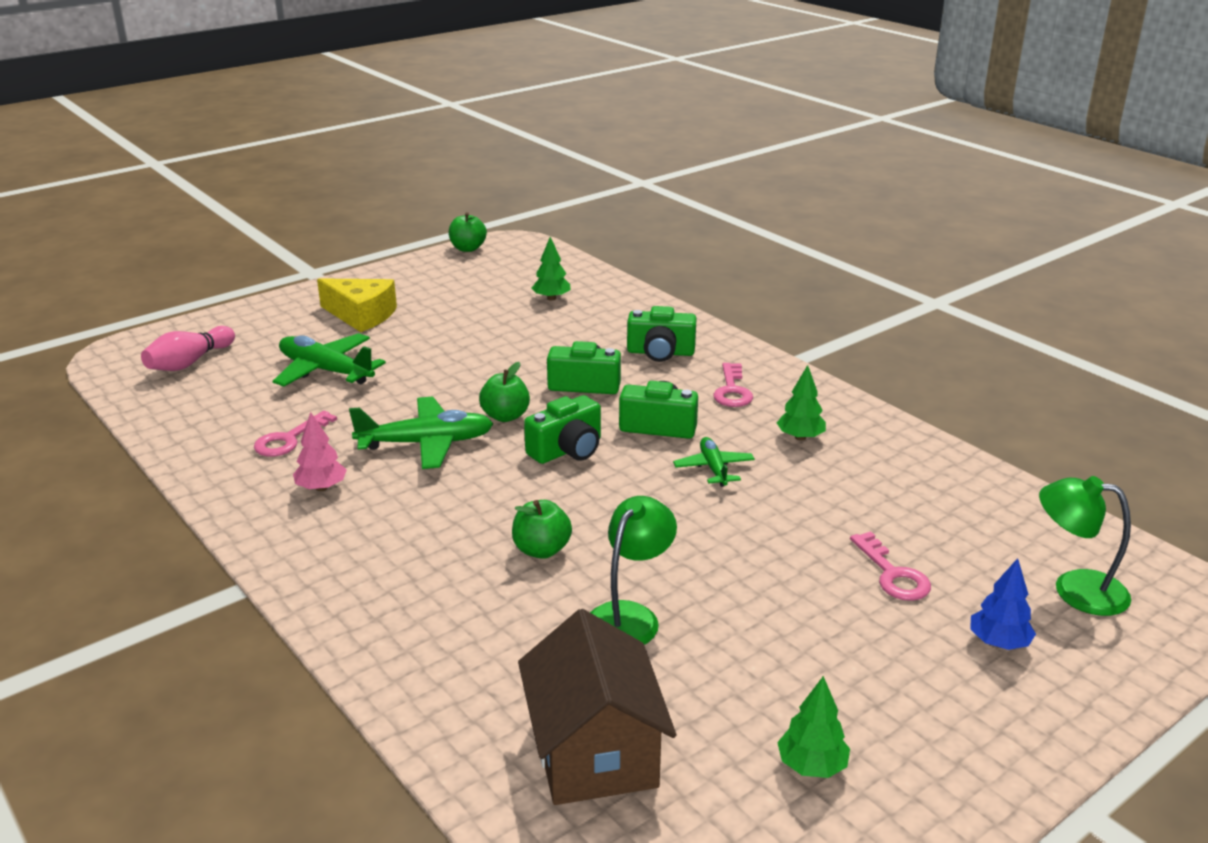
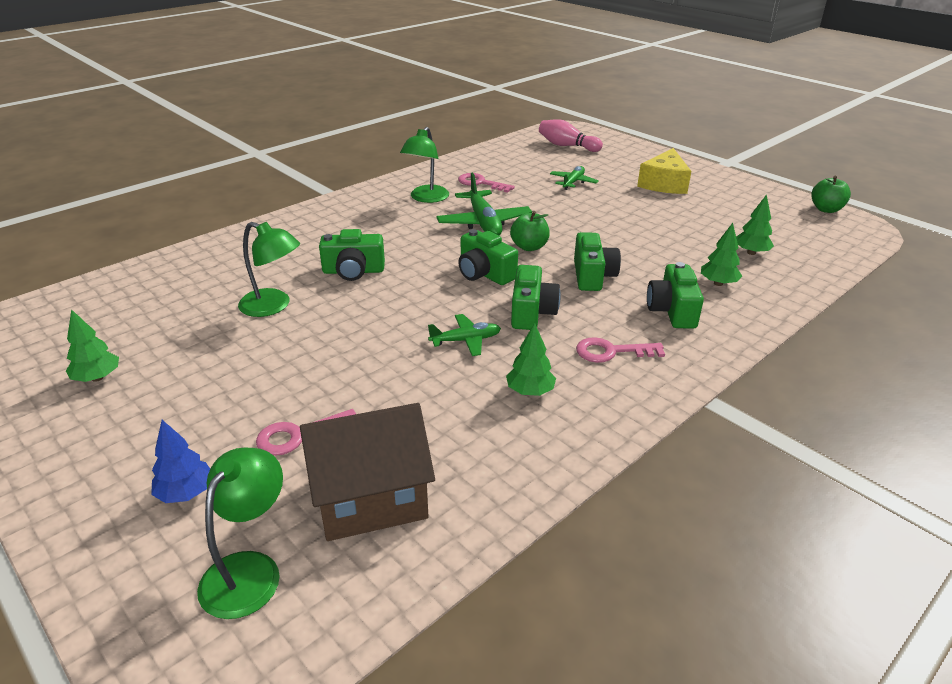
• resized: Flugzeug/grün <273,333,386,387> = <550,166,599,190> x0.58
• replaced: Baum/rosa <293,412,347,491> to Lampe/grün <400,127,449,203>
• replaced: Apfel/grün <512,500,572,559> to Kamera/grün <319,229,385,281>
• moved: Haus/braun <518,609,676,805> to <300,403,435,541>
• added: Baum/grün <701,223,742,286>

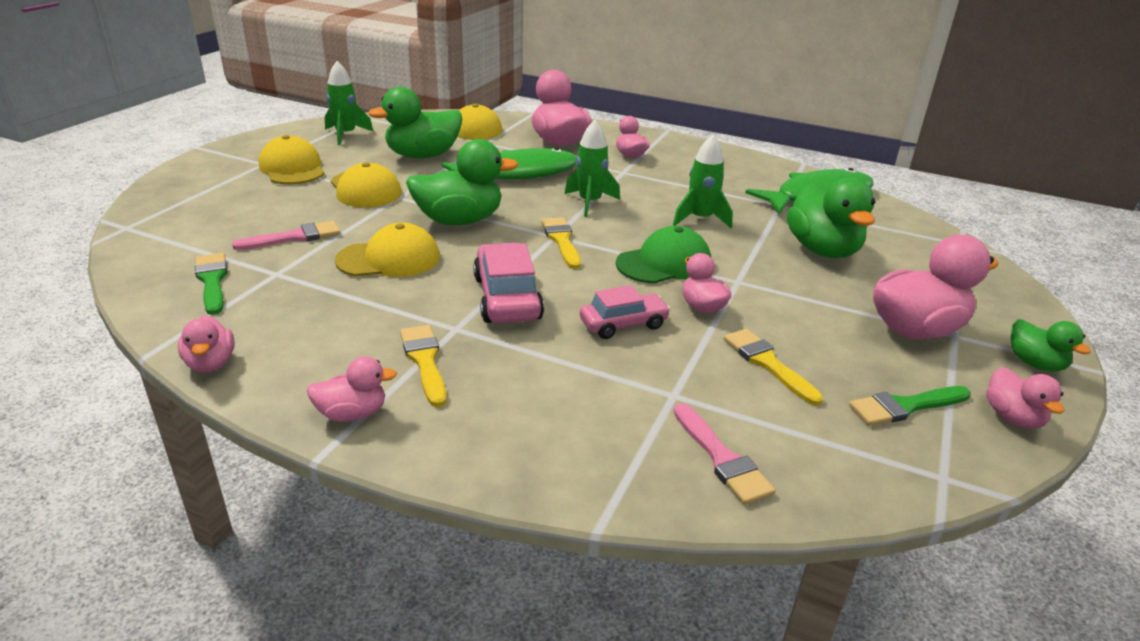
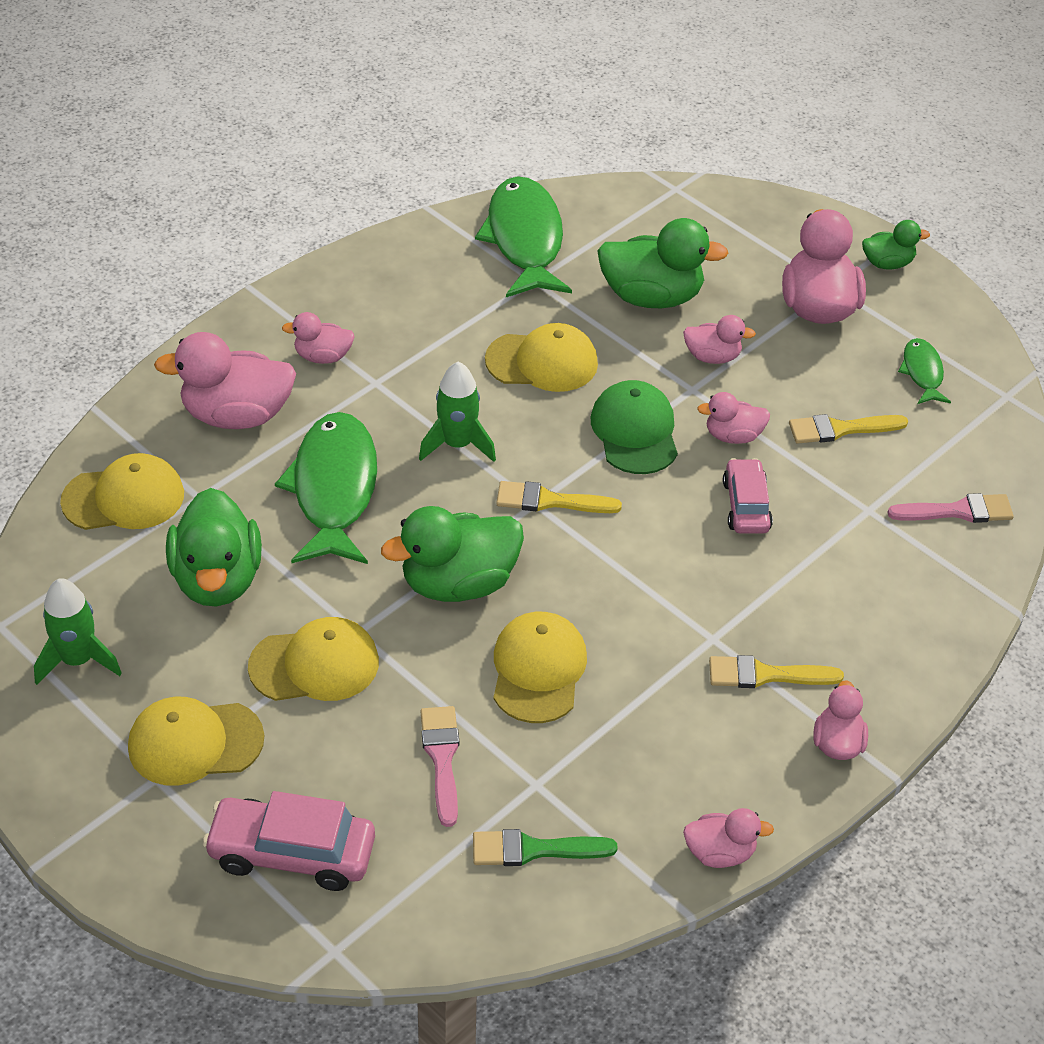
• replaced: Rakete/grün <673,135,733,228> to Kappe/gelb <485,323,598,392>
• turned: Ente/grün <406,139,518,225> = <381,506,524,602> 120 degrees counterclockwise
• moved: Auto/rosa <473,243,544,323> to <203,791,375,891>
• moved: Ente/rosa <986,367,1065,429> to <683,315,756,364>
• replaced: Pinsel/grün <849,386,971,426> to Fisch/grün <898,338,951,404>

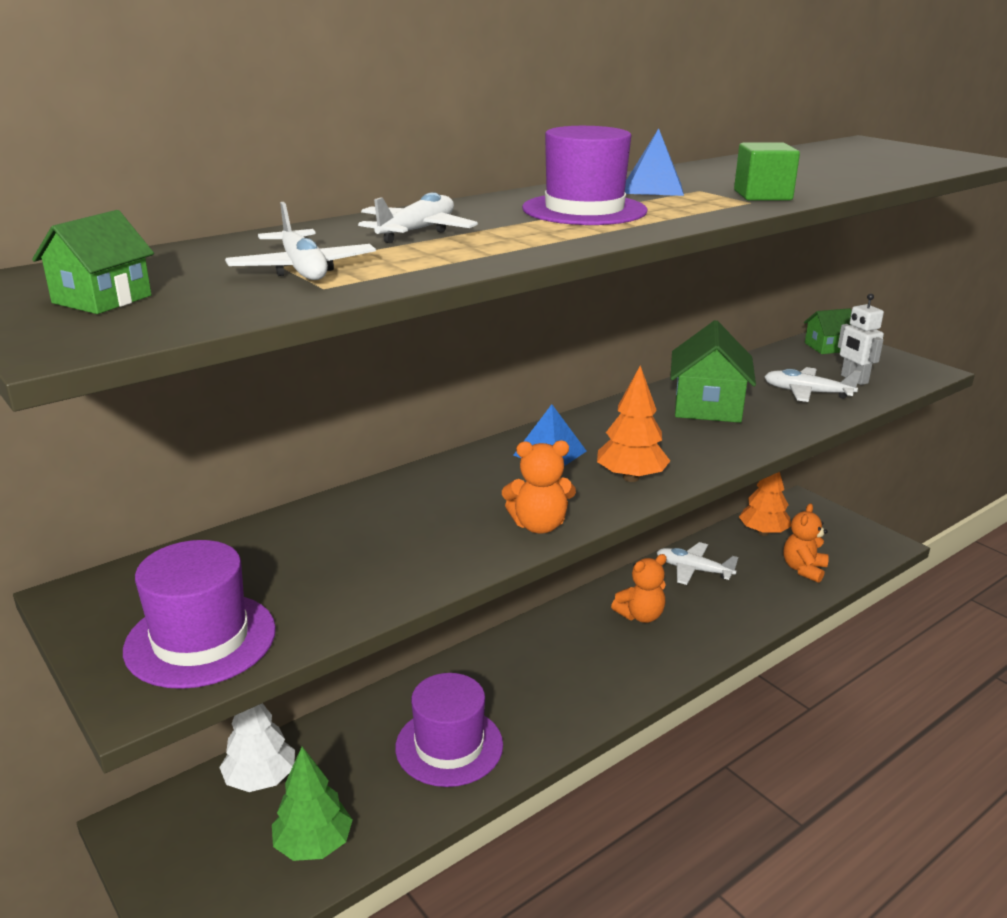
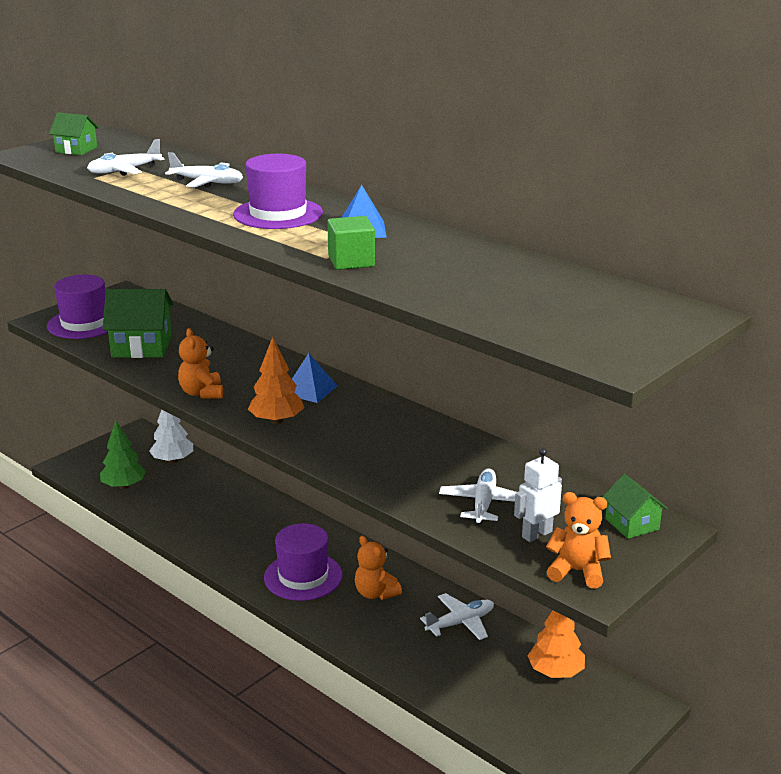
• moved: Haus/grün <670,320,756,423> to <103,289,173,358>
• moved: Teddybär/orange <784,503,829,583> to <546,492,611,588>
• turned: Flugzeug/weiß <657,542,738,585> = <420,593,494,640> 45 degrees clockwise
• moved: Hut/lila <395,673,503,787> to <264,523,343,601>

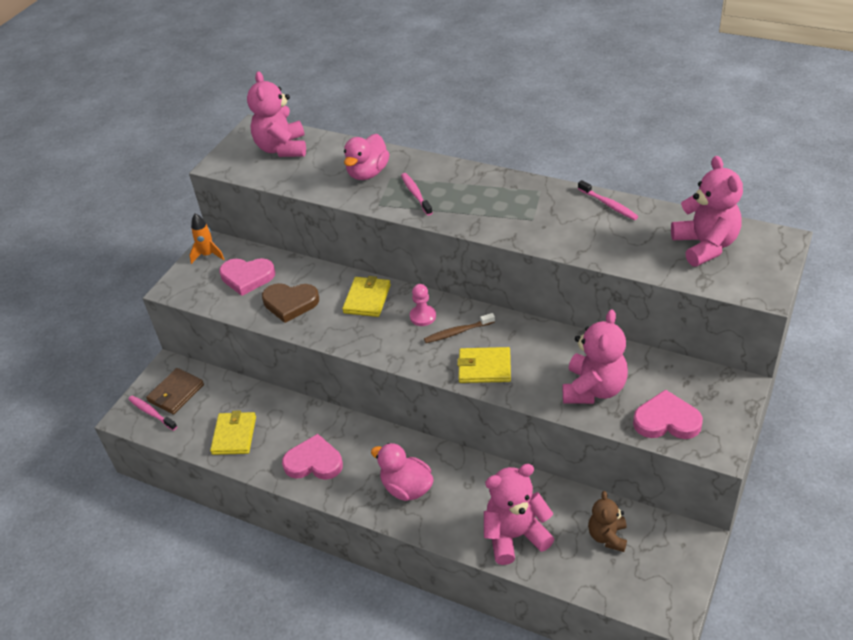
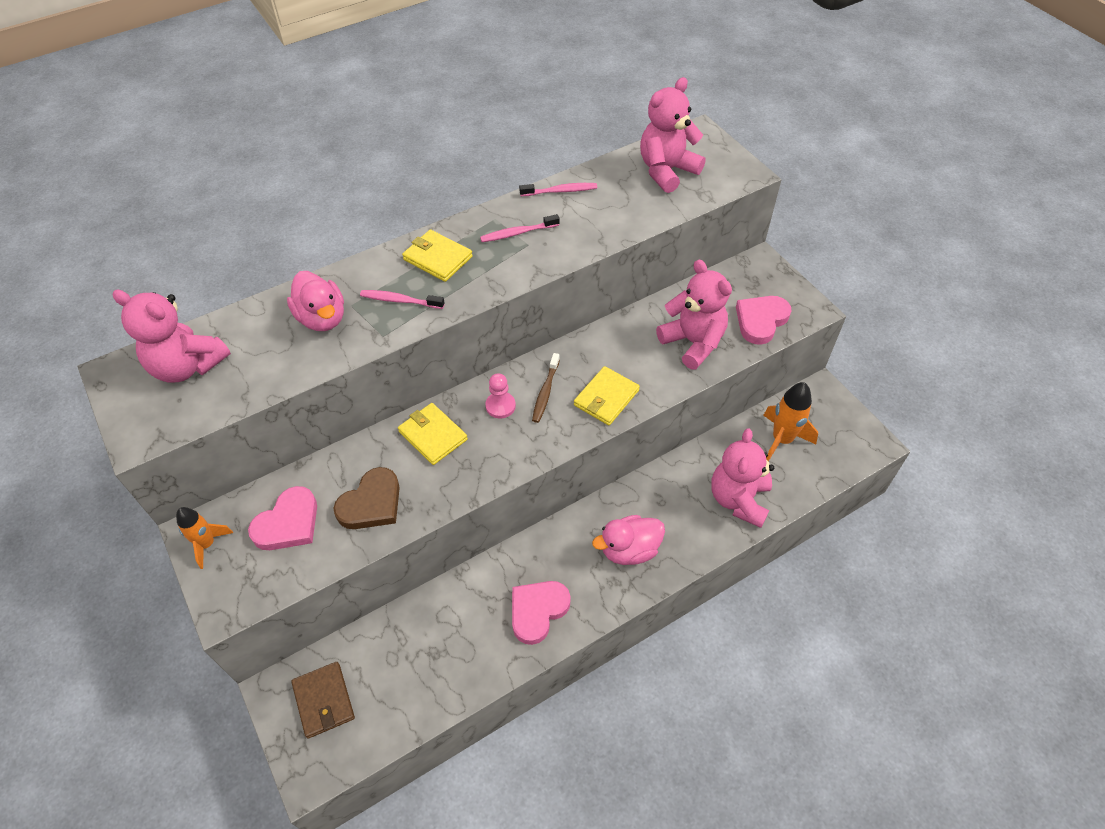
• turned: Teddybär/rosa <671,156,743,267> = <640,77,706,193> 60 degrees counterclockwise
• moved: Zahnbürste/rosa <128,395,177,431> to <480,214,560,242>
• moved: Geldbörse/gelb <210,410,256,455> to <402,229,473,282>
• replaced: Teddybär/braun <588,491,627,552> to Rakete/orange <763,382,818,461>

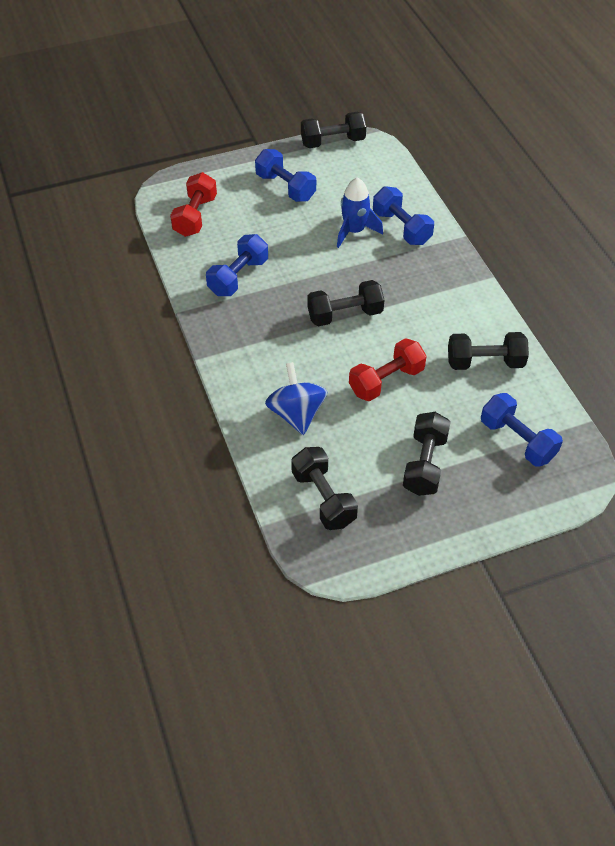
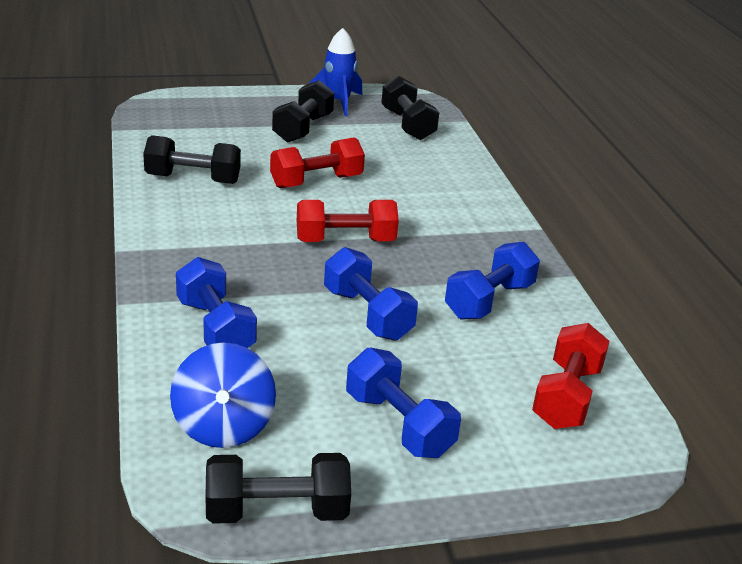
• moved: Rakete/blau <337,178,383,248> to <309,28,362,116>
• recoloured: Hantel/schwarz <307,280,384,326> to Hantel/rot <297,200,399,242>
• moved: Kreisel/blau <265,362,327,435> to <170,343,276,448>
• moved: Hantel/blau <481,393,563,467> to <324,247,418,341>

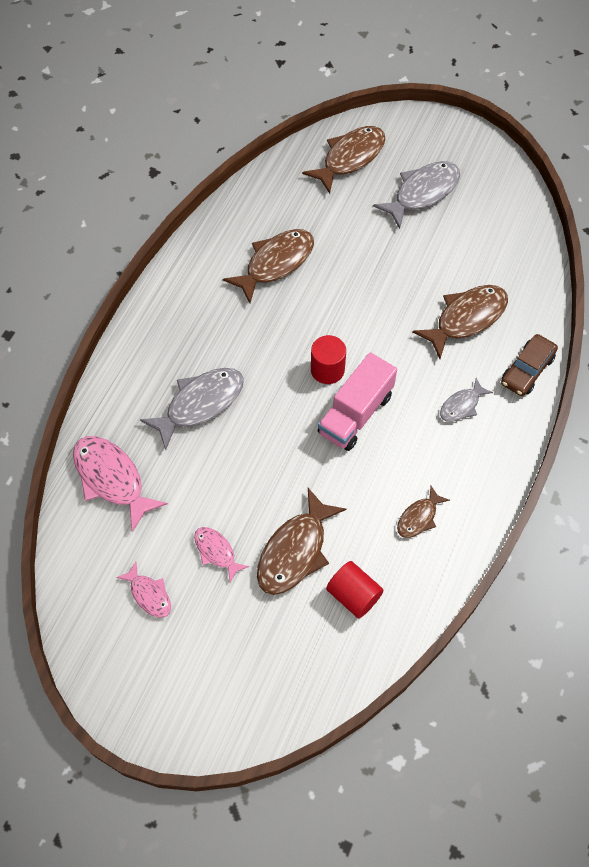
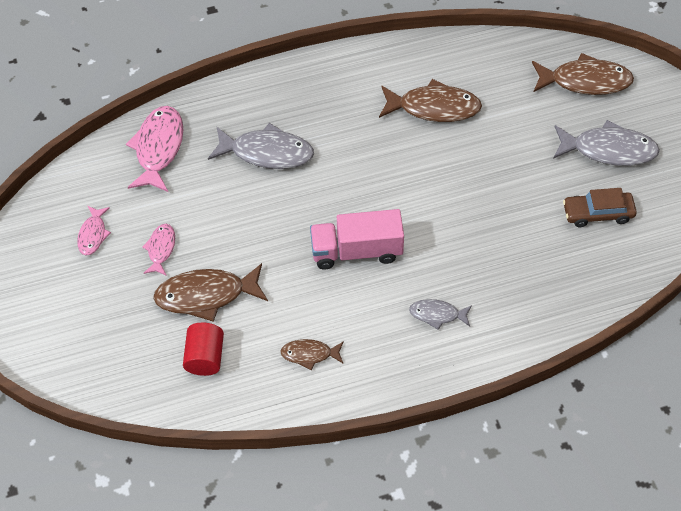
• removed: Fisch/braun <413,285,508,359>
• moved: Auto/braun <501,334,558,396> to <563,188,637,227>
• removed: Vollzylinder/rot <311,335,346,384>

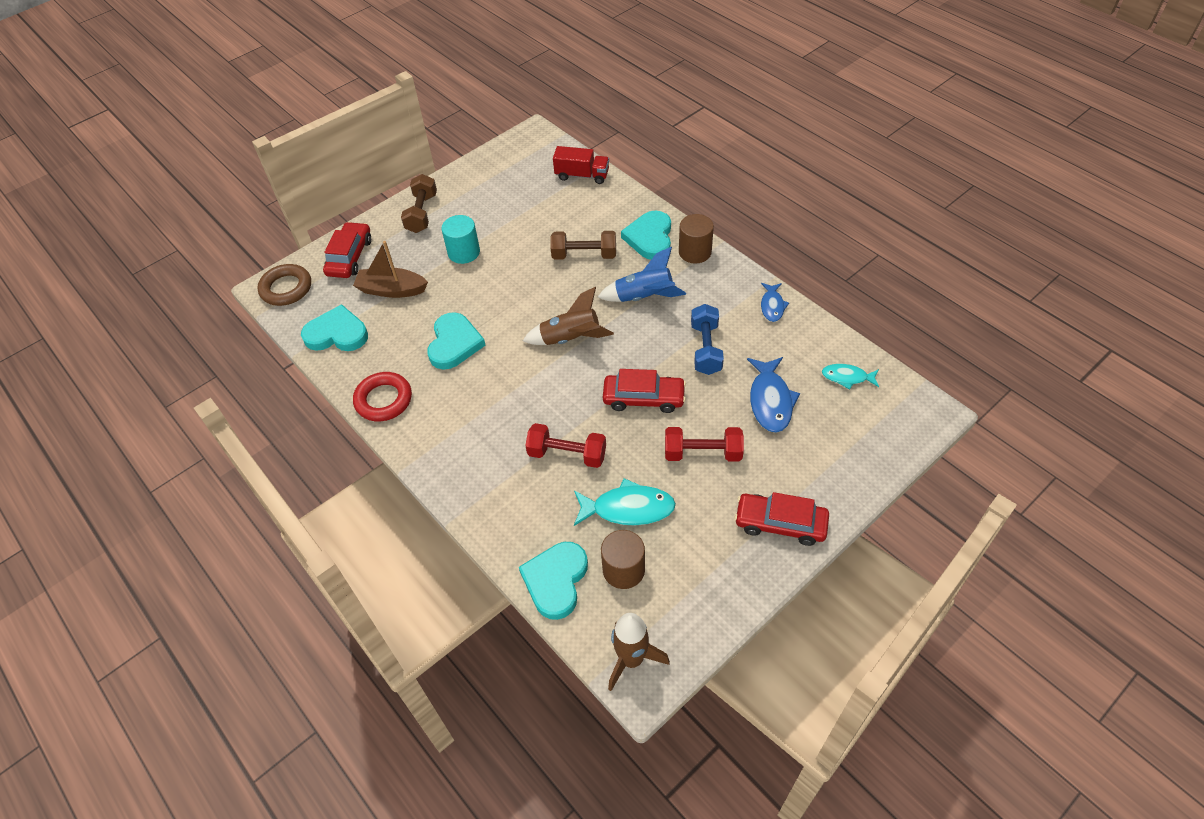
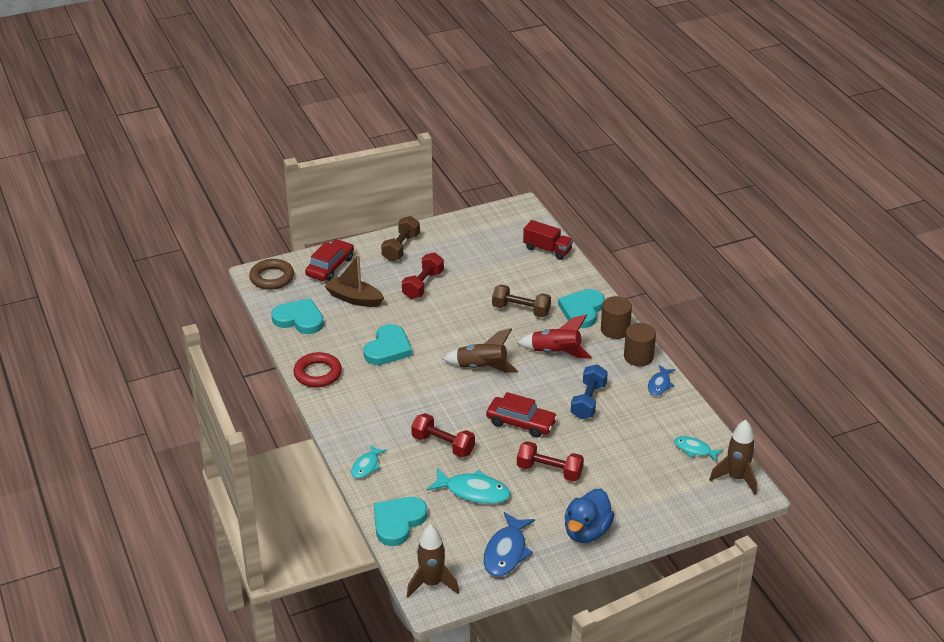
• replaced: Vollzylinder/türkis <441,215,480,264> to Hantel/rot <402,252,444,299>
• recoloured: Rakete/blau <598,247,686,302> to Rakete/rot <517,315,592,359>
• moved: Fisch/blau <747,357,800,433> to <483,512,535,577>
• replaced: Auto/rot <735,492,829,546> to Ente/blau <565,489,615,543>
• moved: Vollzylinder/braun <601,530,645,589> to <624,323,656,366>
• added: Rakete/braun <709,420,757,495>
• added: Fisch/türkis <351,444,387,479>

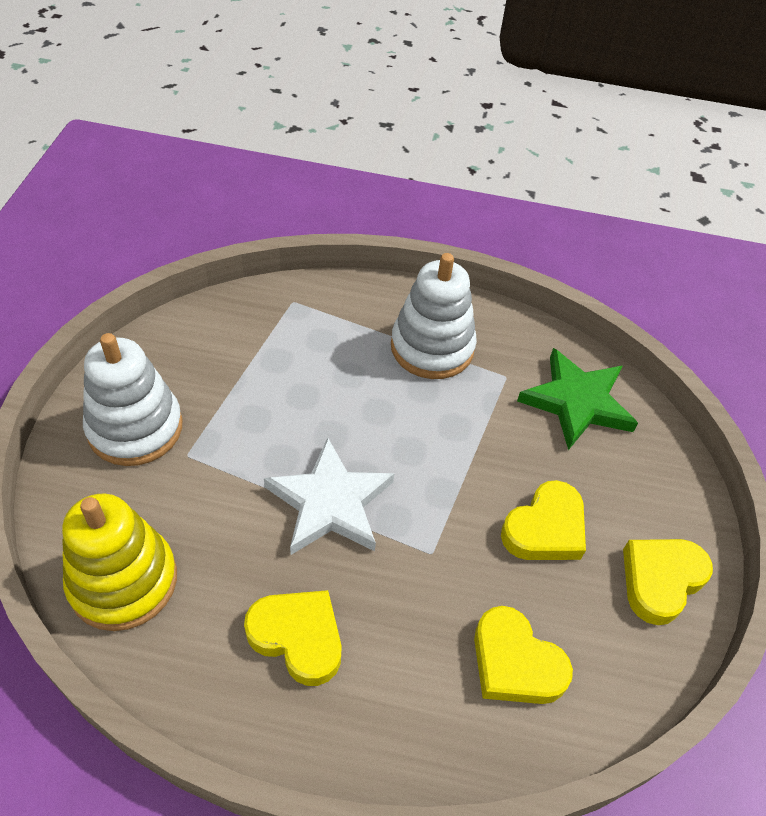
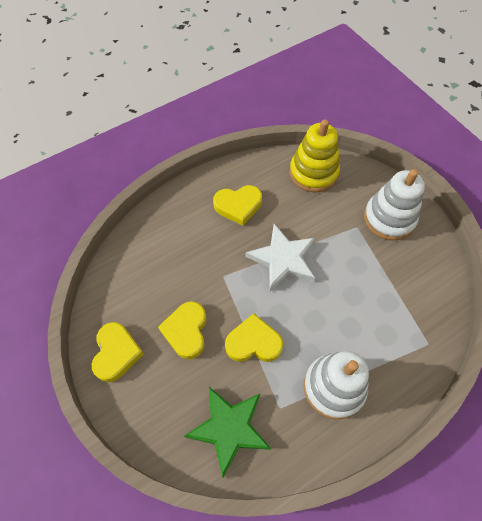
• moved: Herz/gelb <474,606,573,704> to <225,313,283,362>

